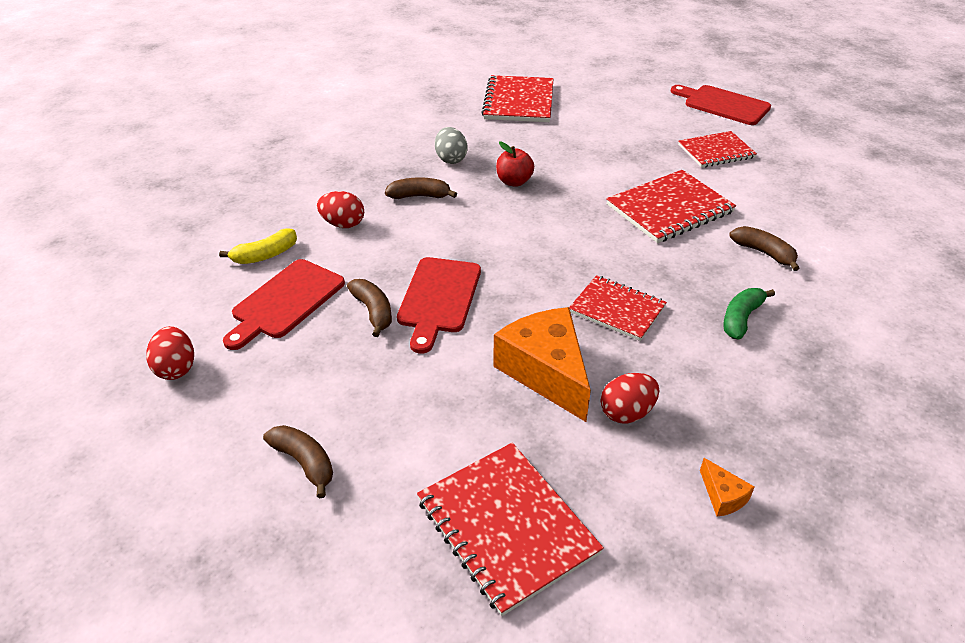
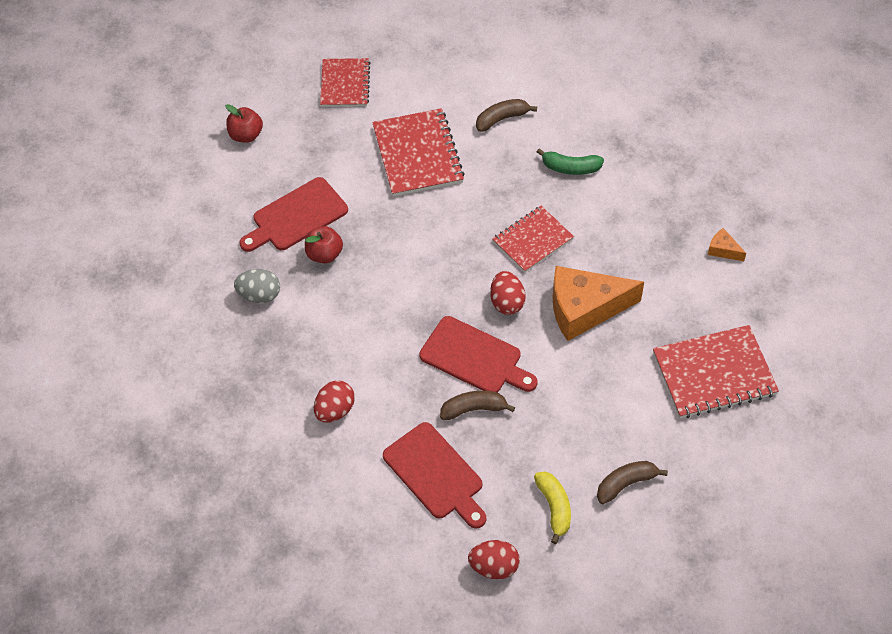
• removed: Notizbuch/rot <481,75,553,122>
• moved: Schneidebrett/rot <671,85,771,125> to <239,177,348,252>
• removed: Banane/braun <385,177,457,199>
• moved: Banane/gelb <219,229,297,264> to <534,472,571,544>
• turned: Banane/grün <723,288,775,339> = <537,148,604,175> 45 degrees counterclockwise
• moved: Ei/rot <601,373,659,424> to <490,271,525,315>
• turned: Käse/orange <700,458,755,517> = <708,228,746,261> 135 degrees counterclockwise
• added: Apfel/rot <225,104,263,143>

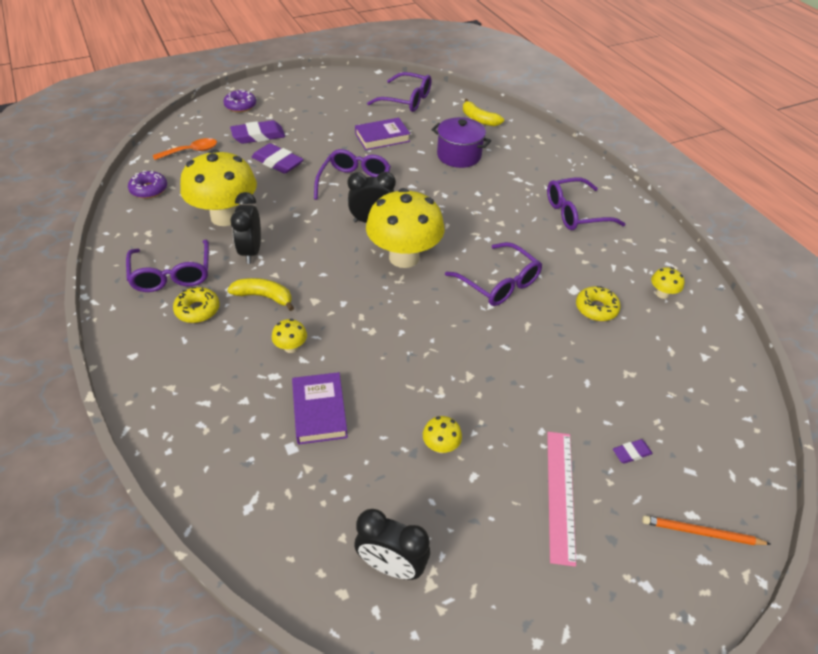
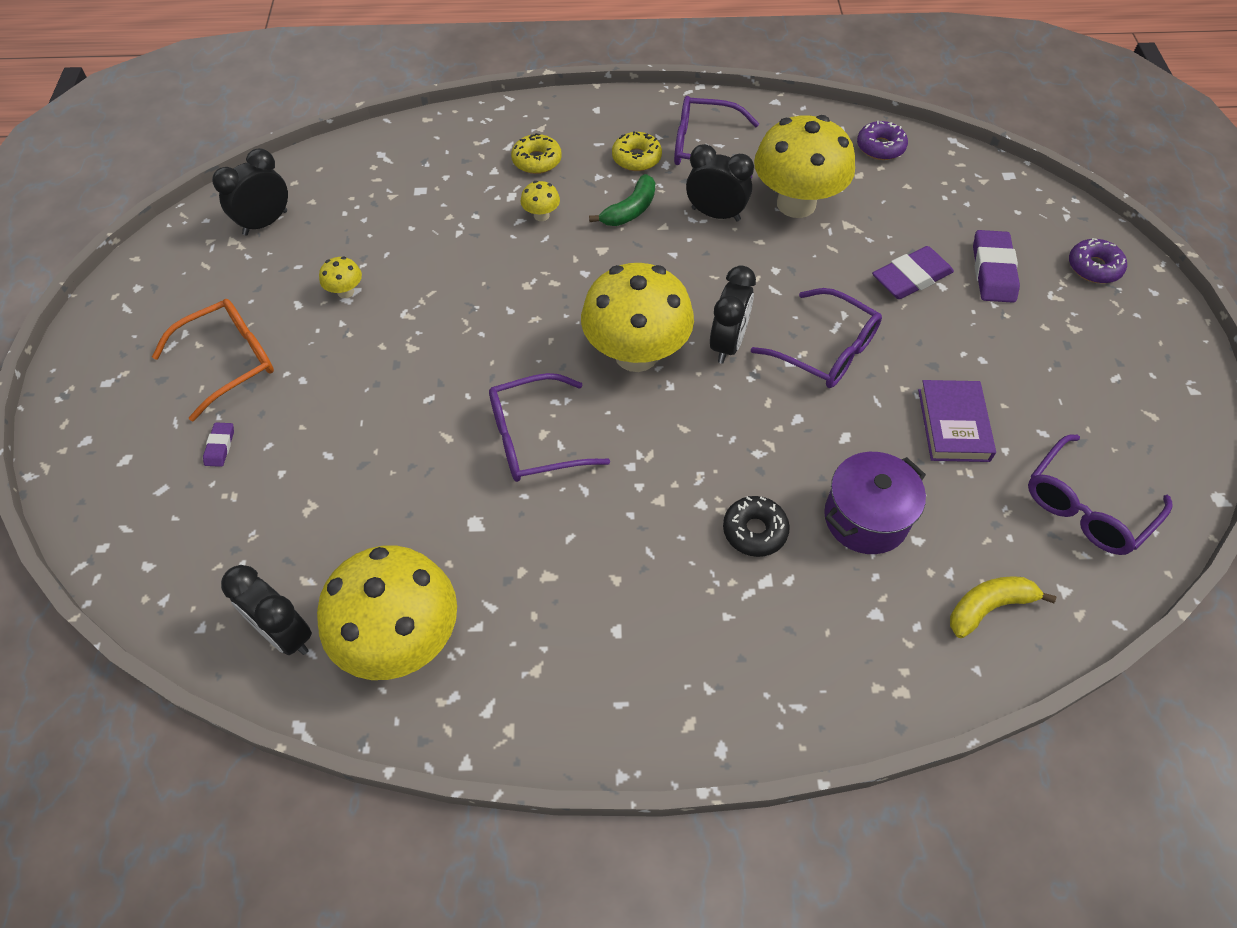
• removed: Löffel/orange <153,138,217,160>
• removed: Brille/lila <547,178,626,230>
• resized: Pilz/gelb <651,267,684,299> = <317,545,457,680> x2.50
• recoloured: Banane/gelb <227,278,294,311> to Banane/grün <589,174,655,226>
• moved: Donut/gelb <576,286,621,321> to <511,133,562,174>
• removed: Buch/lila <292,372,348,445>
• replaced: Lineal/rosa <547,432,576,567> to Brille/orange <152,299,274,422>
• removed: Bleistift/orange <642,515,770,545>
• added: Donut/schwarz <723,496,790,557>
• added: Wecker/schwarz <221,565,312,655>

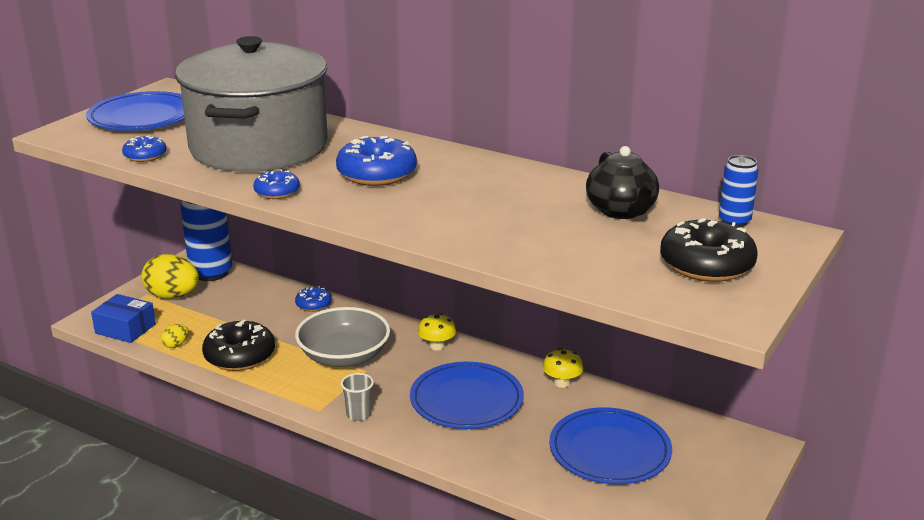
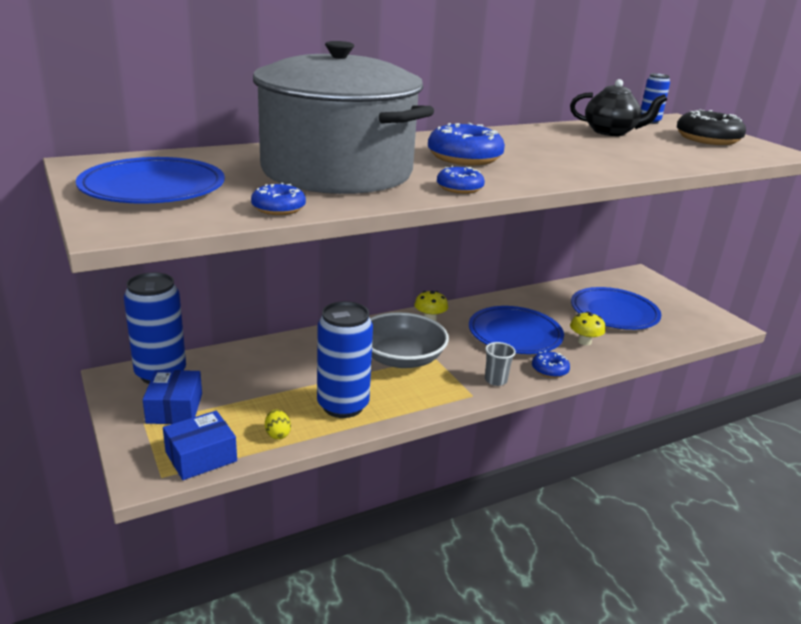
• replaced: Ei/gelb <141,254,199,299> to Schachtel/blau <143,370,202,424>
• moved: Donut/blau <295,286,332,312> to <532,350,570,378>
• replaced: Donut/schwarz <202,319,275,371> to Dose/blau <317,301,373,418>
• moved: Pilz/gelb <543,348,583,388> to <570,312,606,345>

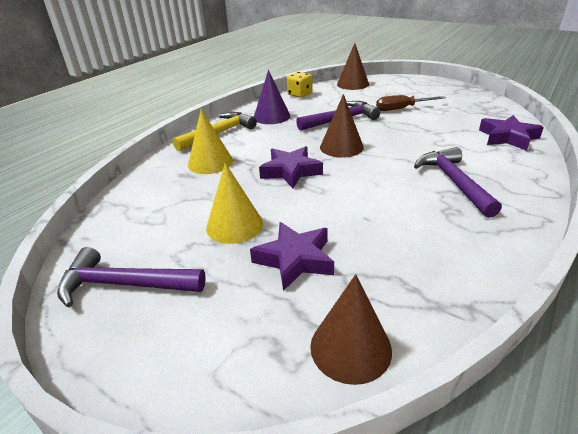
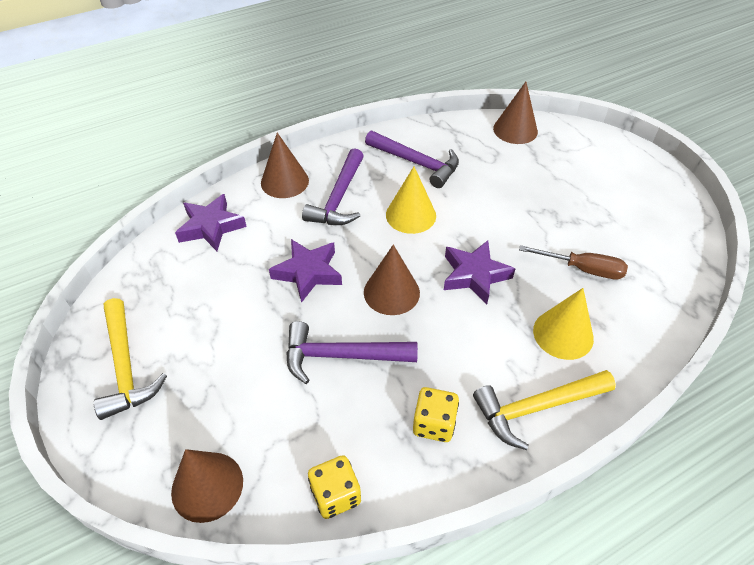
• replaced: Kegel/lila <254,70,290,124> to Spielwürfel/gelb <413,387,459,442>
• moved: Schraubenzieher/braun <376,95,446,111> to <519,245,628,279>
• moved: Kegel/gelb <206,163,263,244> to <386,167,436,234>
• moved: Stern/lila <250,222,334,291> to <269,239,342,303>
• moved: Hammer/lila <57,247,206,308> to <365,130,459,188>
• added: Kegel/braun <261,132,309,198>
• added: Hammer/gelb <93,298,167,420>

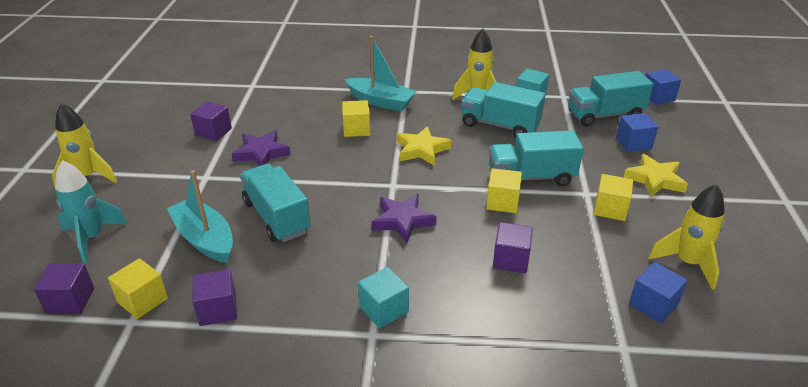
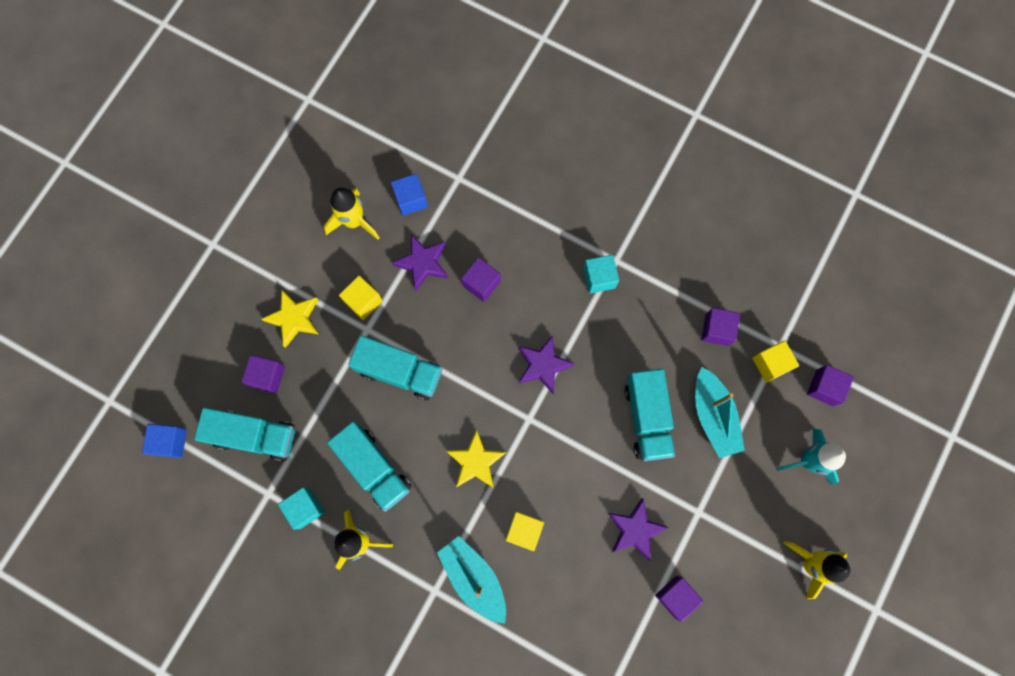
• recoloured: Kubus/blau <616,113,658,152> to Kubus/lila <242,355,285,393>
• removed: Kubus/gelb <486,168,522,213>
• added: Stern/lila <392,234,448,291>

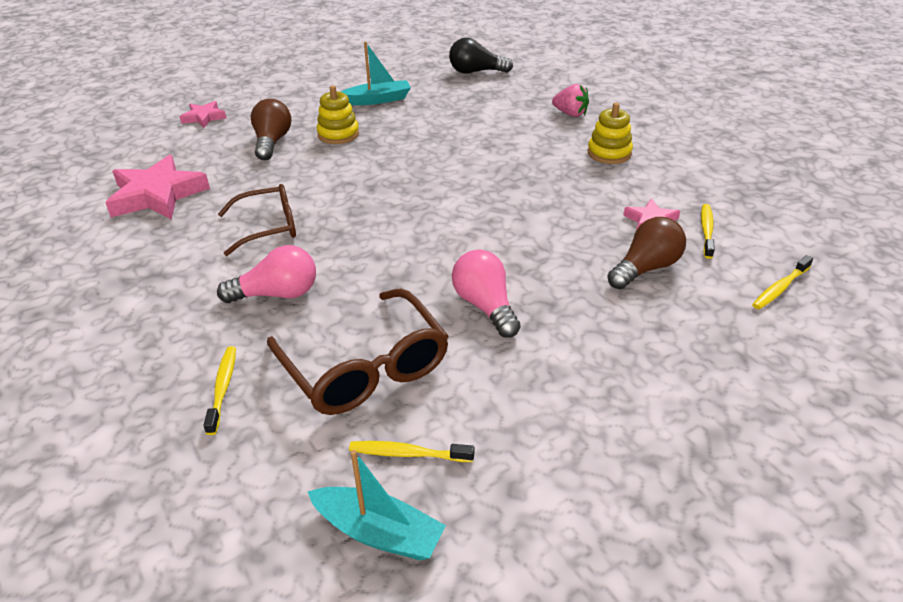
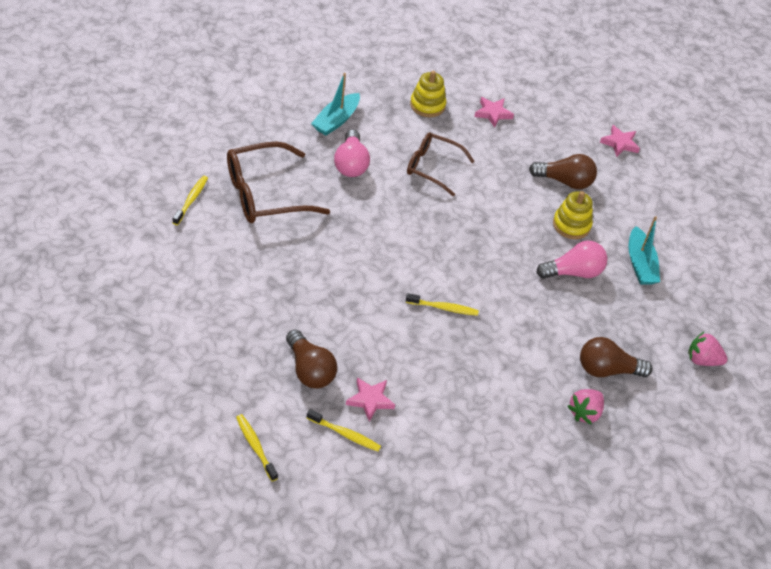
• replaced: Glühbirne/schwarz <449,38,513,74> to Erdbeere/rosa <688,332,728,366>
• moved: Stapelspielzeug/gelb <588,103,633,164> to <410,71,446,117>
• resized: Stern/rosa <105,155,210,220> = <474,97,514,128> x0.53
• turned: Brille/braun <218,184,296,256> = <407,133,475,196> 120 degrees clockwise
• moved: Glühbirne/rosa <452,250,520,338> to <536,241,607,279>
• moved: Zahnbürste/gelb <203,346,236,435> to <406,293,479,316>
• moved: Boot/türkis <308,450,446,560> to <311,73,360,135>
• added: Glühbirne/braun <580,337,652,377>

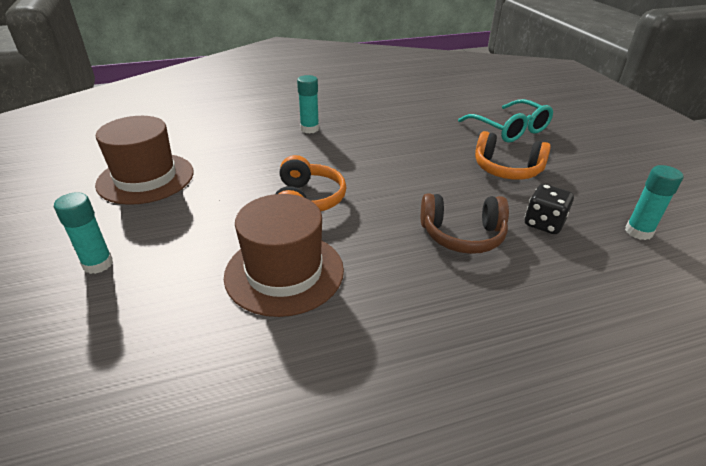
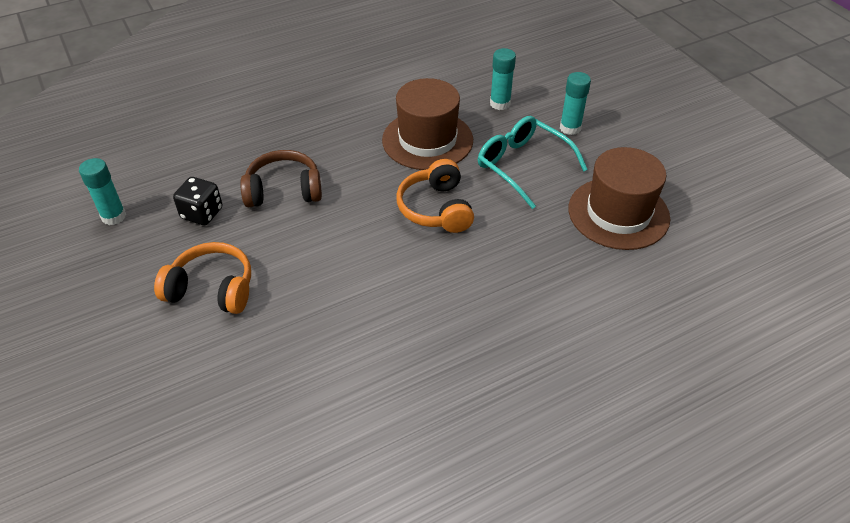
• moved: Klebestift/türkis <297,75,319,134> to <490,48,516,110>
• moved: Brille/türkis <458,99,553,143> to <478,116,588,209>

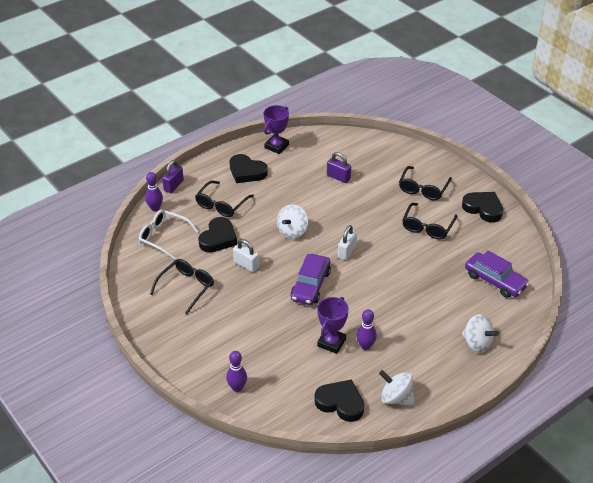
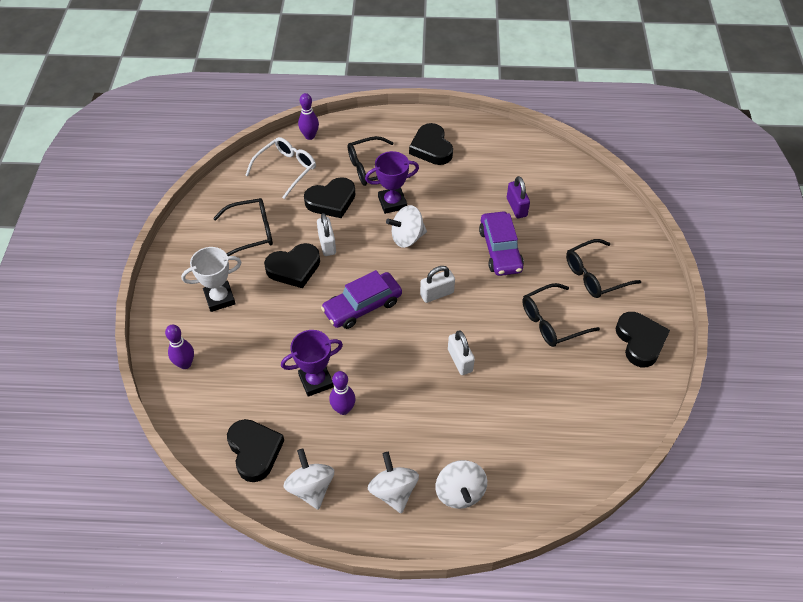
• moved: Pokal/lila <264,105,289,154> to <365,151,419,214>
• removed: Vorhängeschloss/lila <162,160,184,193>
• turned: Brille/weiß <139,210,199,260> = <245,137,316,199> 60 degrees clockwise
• moved: Auto/lila <465,250,530,298> to <479,211,524,276>
• added: Herz/schwarz <264,243,320,288>
• added: Pokal/weiß <181,247,242,312>
• added: Vorhängeschloss/weiß <448,330,475,375>
• added: Kreisel/weiß <368,452,419,514>

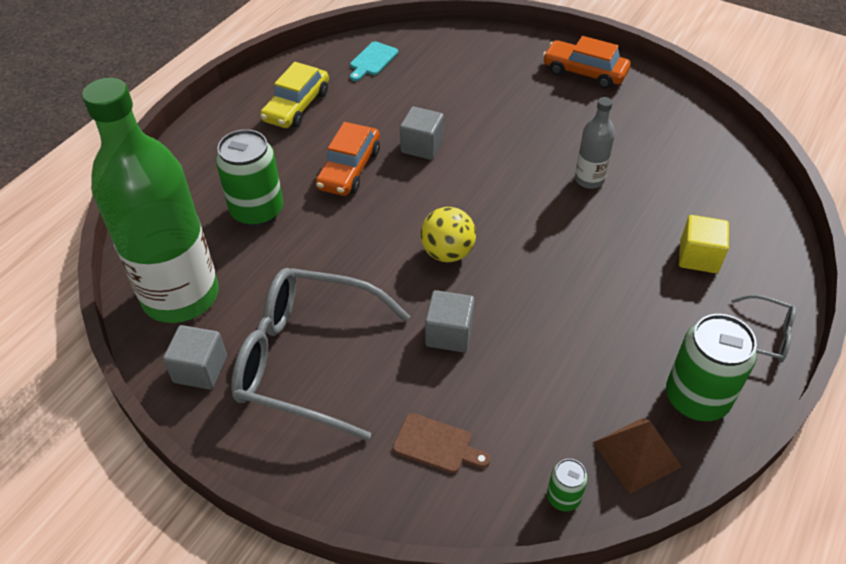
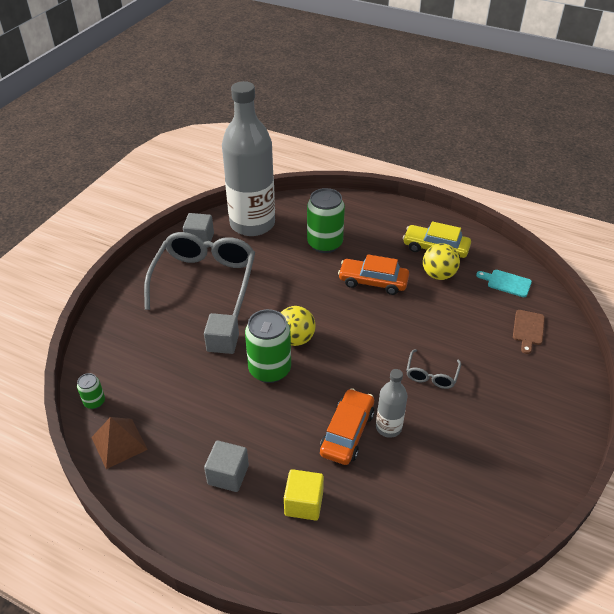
• moved: Auto/orange <543,36,631,89> to <320,388,375,465>
• recoloured: Flasche/grün <82,78,219,323> to Flasche/grau <222,81,275,236>
• moved: Kubus/grau <400,107,444,160> to <204,441,249,492>
• moved: Brille/grau <731,294,796,363> to <406,349,461,389>
• moved: Dose/grün <666,314,757,421> to <245,309,291,383>
• moved: Schneidebrett/braun <393,413,490,473> to <513,310,545,354>
• added: Ball/gelb <423,243,460,280>

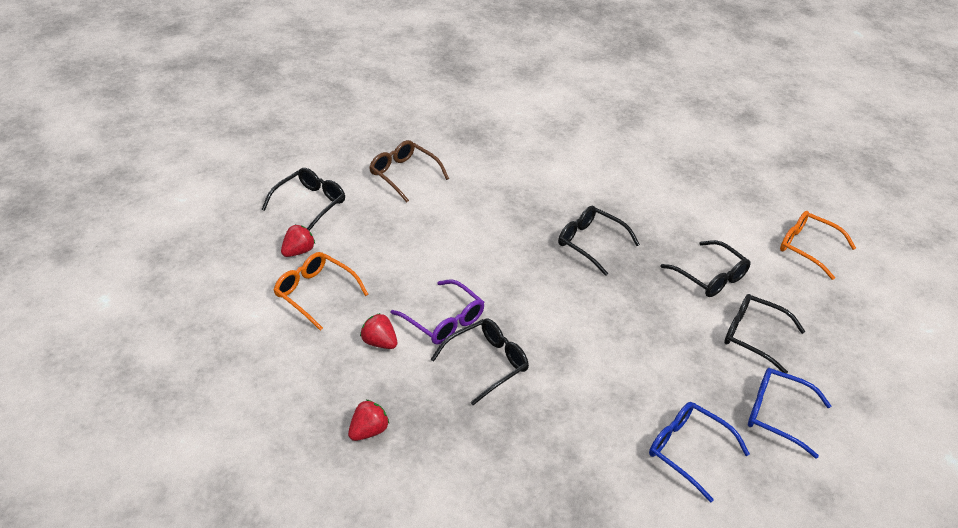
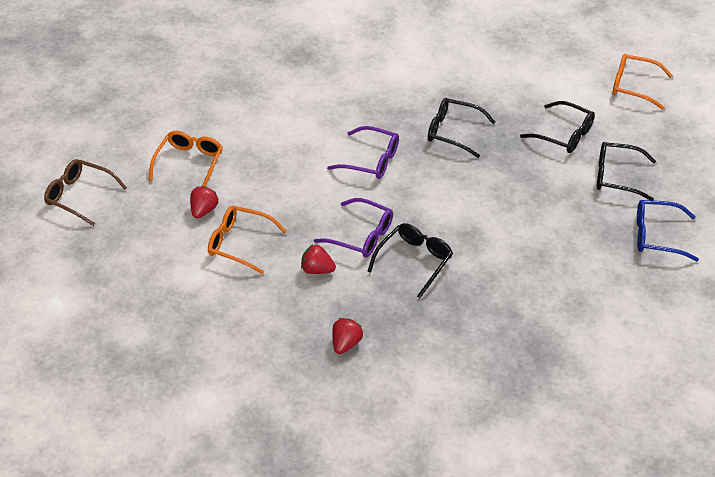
• moved: Brille/braun <369,140,449,202> to <44,159,127,226>
• recoloured: Brille/schwarz <262,168,345,231> to Brille/orange <149,131,223,186>
• removed: Brille/blau <649,402,750,502>
• added: Brille/lila <327,126,399,179>

